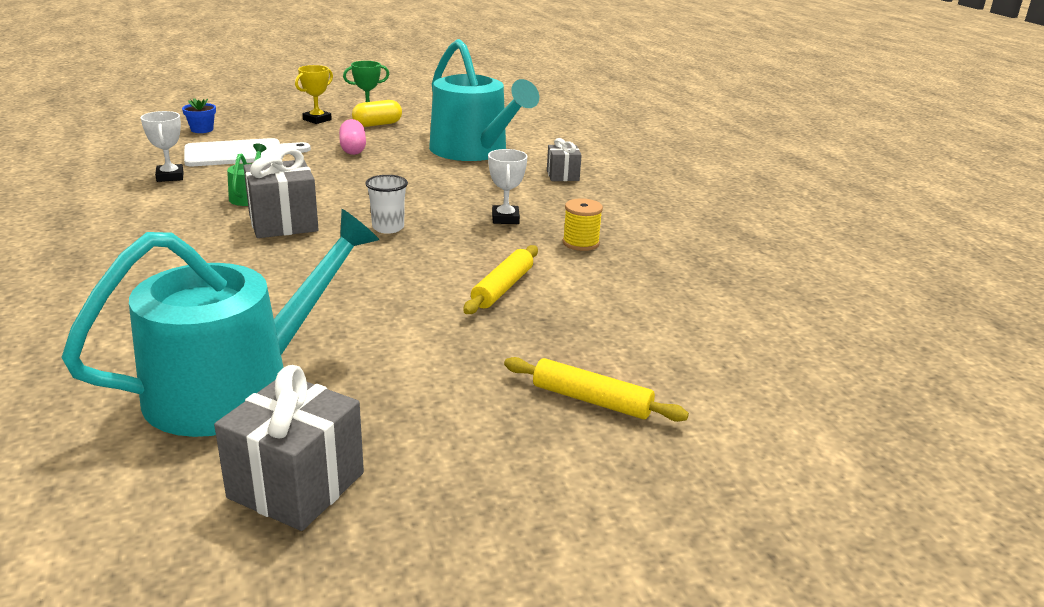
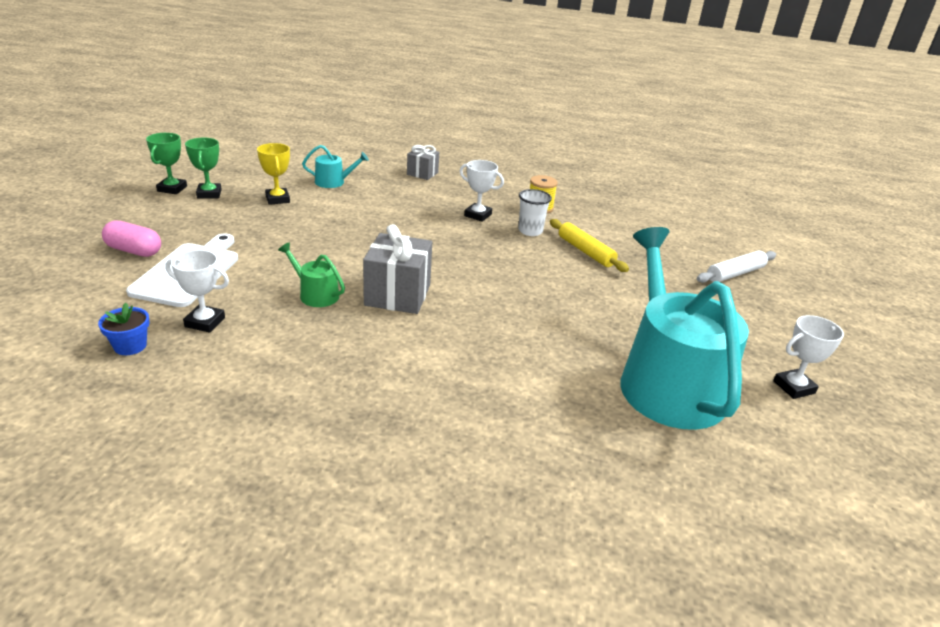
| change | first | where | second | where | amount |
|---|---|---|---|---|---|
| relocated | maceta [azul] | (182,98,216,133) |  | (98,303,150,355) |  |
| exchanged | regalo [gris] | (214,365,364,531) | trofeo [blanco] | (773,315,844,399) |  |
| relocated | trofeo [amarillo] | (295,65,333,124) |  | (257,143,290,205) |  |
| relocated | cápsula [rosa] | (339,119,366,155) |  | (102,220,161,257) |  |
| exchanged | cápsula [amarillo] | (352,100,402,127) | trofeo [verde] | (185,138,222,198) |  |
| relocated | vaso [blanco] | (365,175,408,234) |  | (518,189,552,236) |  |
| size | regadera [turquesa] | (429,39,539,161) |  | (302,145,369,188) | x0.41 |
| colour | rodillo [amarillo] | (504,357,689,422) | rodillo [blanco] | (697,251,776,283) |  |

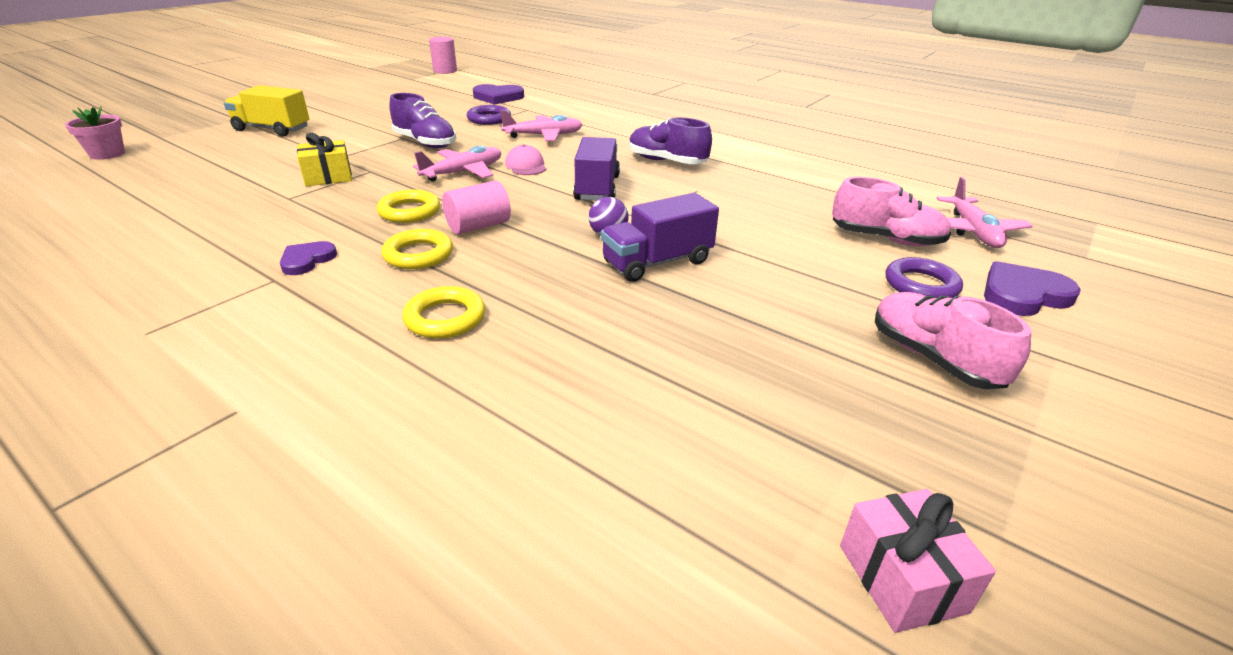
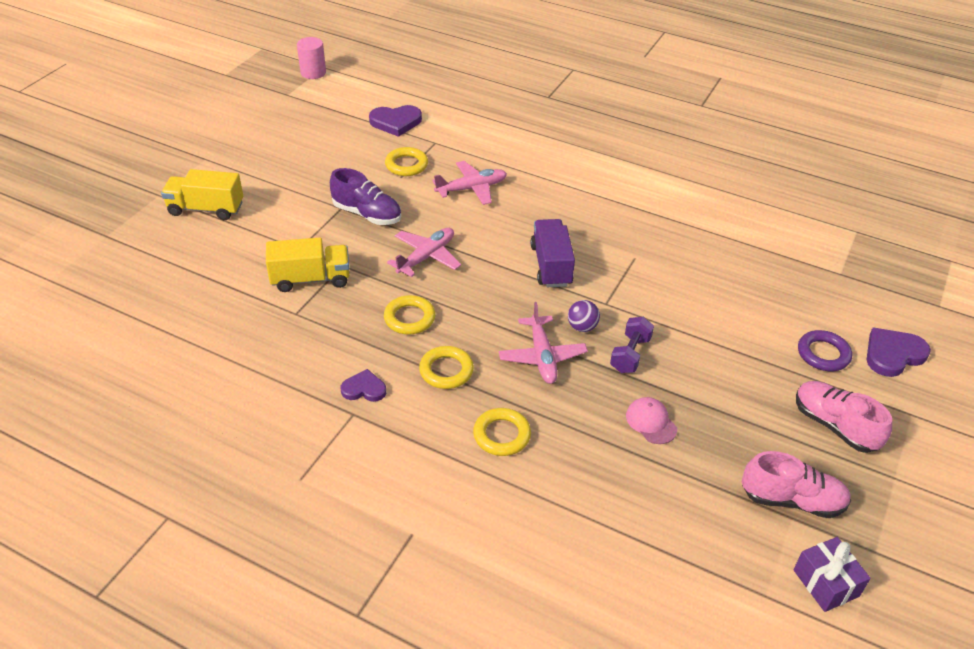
| change | first | where | second | where | amount |
|---|---|---|---|---|---|
| missing | maceta [rosa] | (65,106,125,160) |  |  |  |
| spun | corazón [morado] | (280,241,337,275) |  | (341,369,386,402) | 75 degrees clockwise |
| exchanged | regalo [amarillo] | (297,133,352,186) | camión [amarillo] | (266,237,350,292) |  |
| missing | cilindro [rosa] | (442,181,511,234) |  |  |  |
| colour | anillo [morado] | (467,105,511,125) | anillo [amarillo] | (385,147,428,176) |  |
| relocated | gorra [rosa] | (505,144,546,175) |  | (626,397,677,444) |  |
| exchanged | camión [morado] | (601,193,719,282) | mancuerna [morado] | (610,317,654,373) |  |
| missing | zapato [morado] | (629,117,712,164) |  |  |  |
| relocated | zapato [rosa] | (832,177,951,246) |  | (742,451,851,518) |  |
| colour | regalo [rosa] | (840,489,996,633) | regalo [morado] | (793,537,871,612) |  |
| relocated | avión [rosa] | (936,177,1033,248) |  | (499,302,588,384) |  |

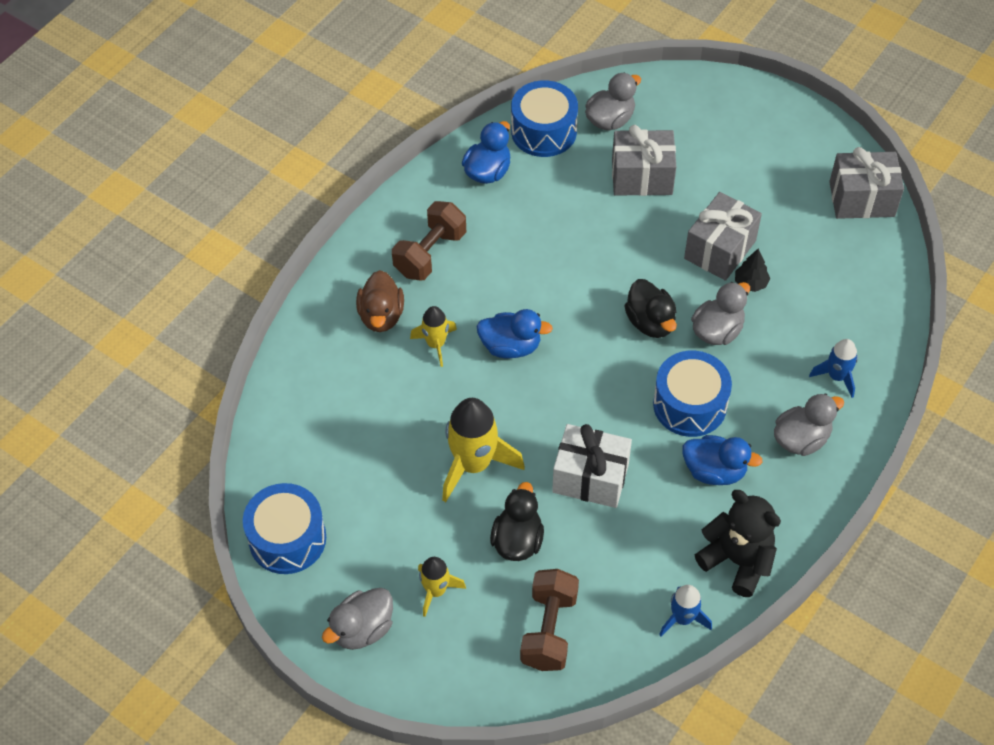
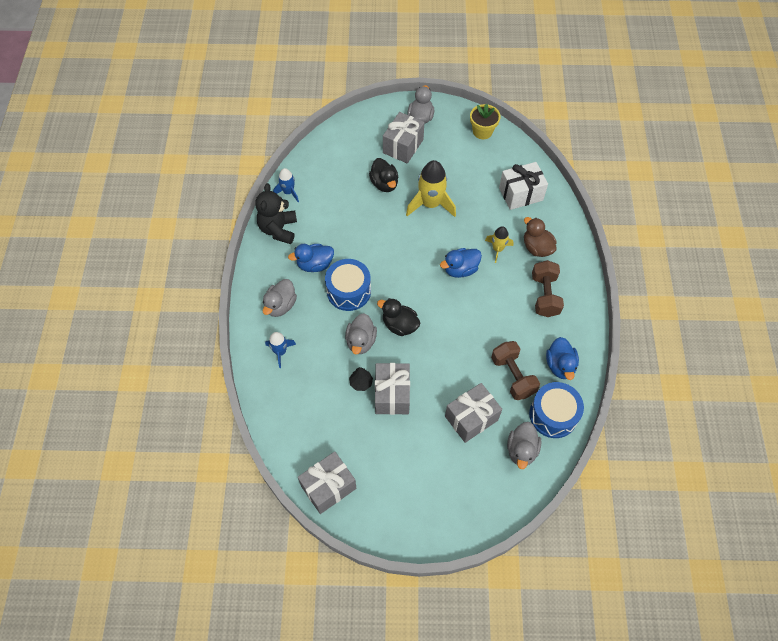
| change | first | where | second | where | amount |
|---|---|---|---|---|---|
| exchanged | tambor [azul] | (243,483,326,574) | maceta [amarillo] | (470,104,501,139) |  |
| exchanged | cohete [amarillo] | (418,557,466,617) | regalo [gris] | (383,112,424,163) |  |
| relocated | mancuerna [marrón] | (520,569,579,671) |  | (491,341,540,400) |  |
| relocated | regalo [blanco] | (552,424,632,508) |  | (499,162,548,210) |  |
| spun | osito [negro] | (694,490,781,597) |  | (255,183,297,244) | 90 degrees clockwise |

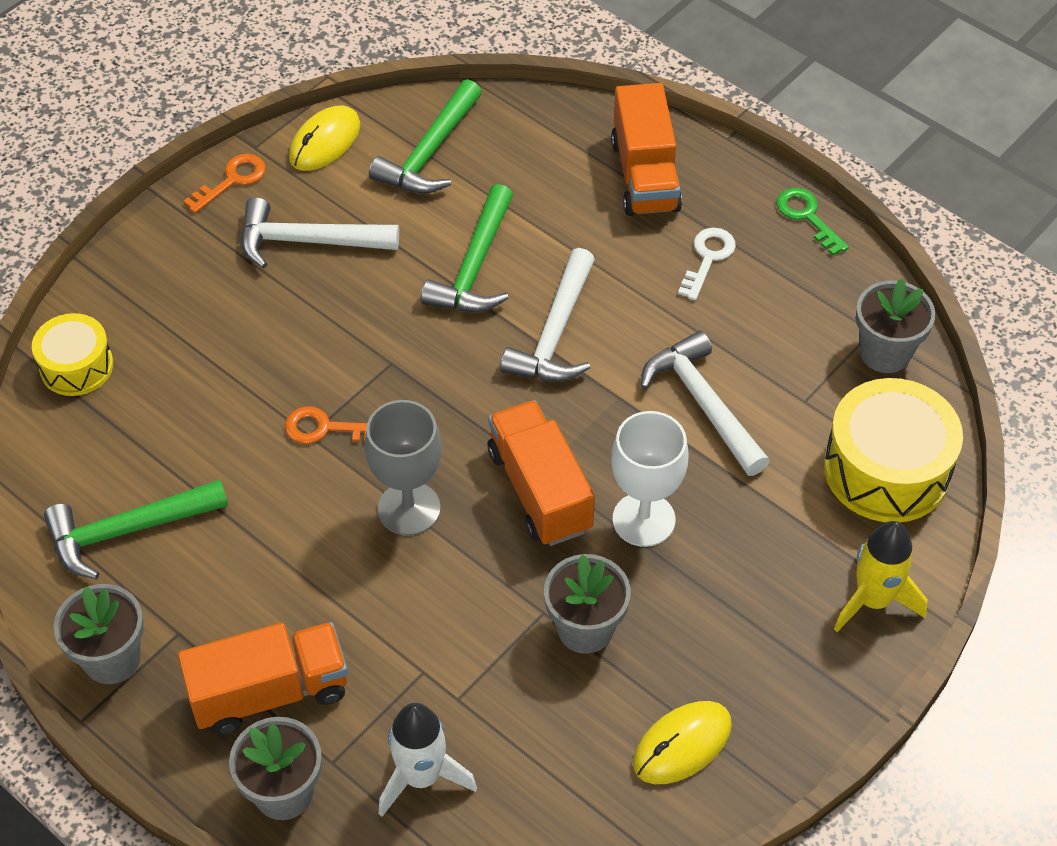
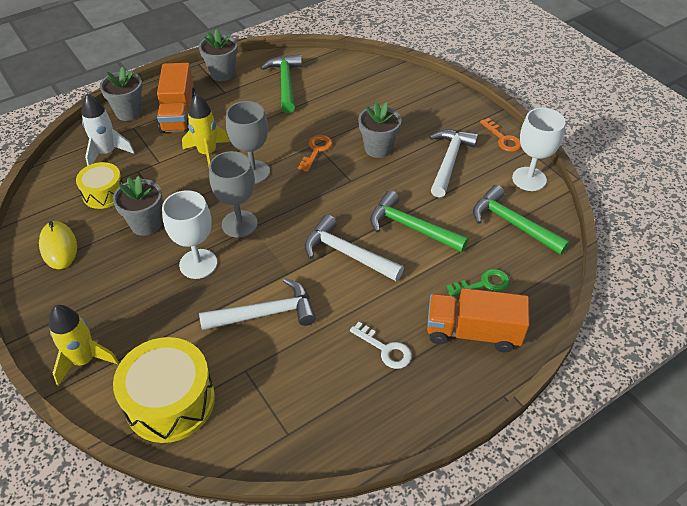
| change | first | where | second | where | amount |
|---|---|---|---|---|---|
| relocated | tambor [amarillo] | (32,313,113,396) |  | (76,162,123,209) |  |
| exchanged | ratón [amarillo] | (289,106,360,171) | copa [blanco] | (512,108,565,191) |  |
| exchanged | camión [naranja] | (487,400,595,546) | copa [gris] | (209,151,258,238) |  |
| relocated | llave [verde] | (777,188,849,256) |  | (447,269,510,296) |  |
| relocated | maceta [gris] | (856,278,936,373) |  | (358,102,402,158) |  |
| appeared |  |  | cohete [amarillo] | (182,94,230,166) |  |

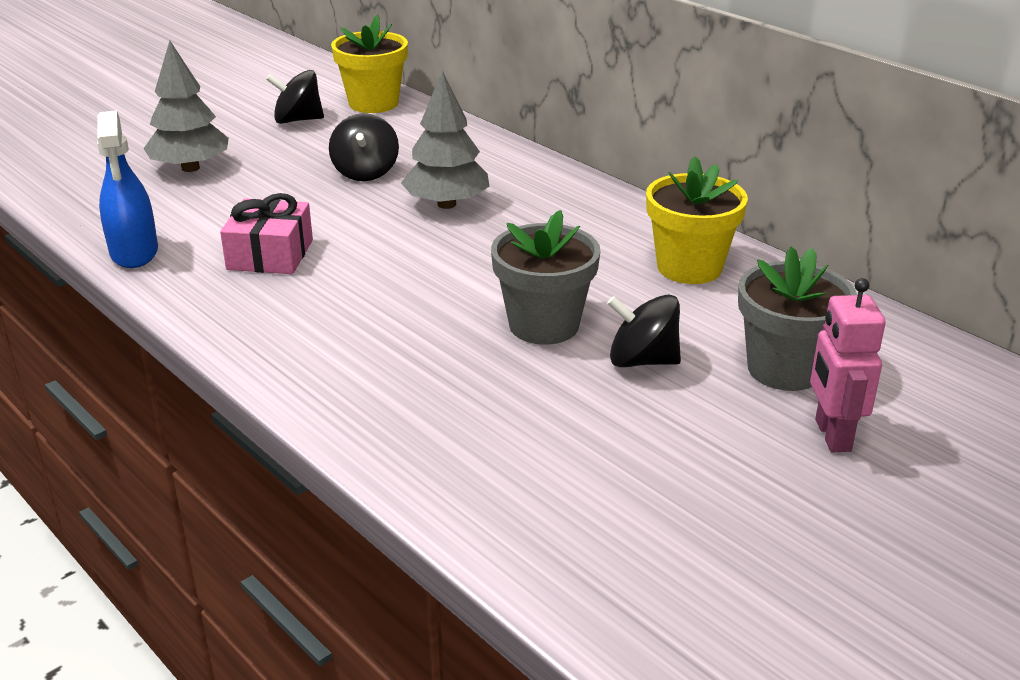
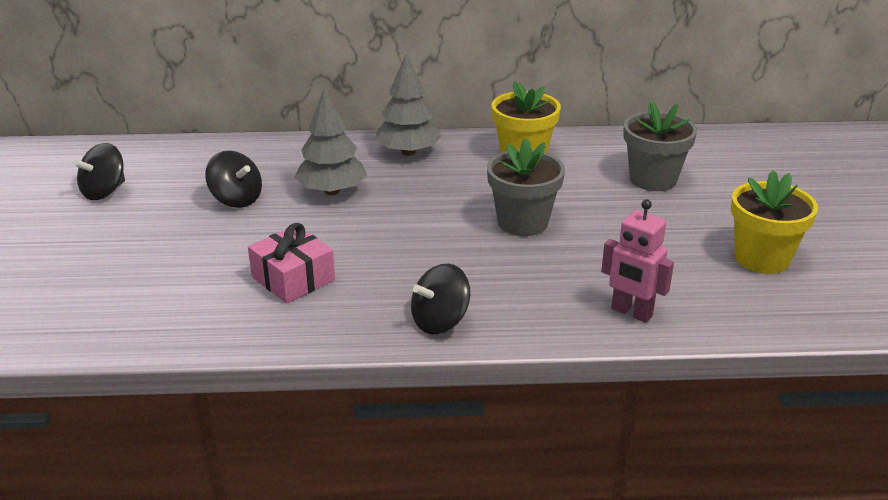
| change | first | where | second | where | amount |
|---|---|---|---|---|---|
| missing | pulverizador [azul] | (97,111,158,268) |  |  |  |
| relocated | árbol [gris] | (143,41,229,172) |  | (375,53,442,156) |  |
| relocated | maceta [amarillo] | (331,15,408,113) |  | (731,170,818,274) |  |
| relocated | peonza [negro] | (607,295,681,367) |  | (411,264,470,334) |  |
| relocated | robot [rosa] | (810,278,886,452) |  | (601,199,674,323) |  |

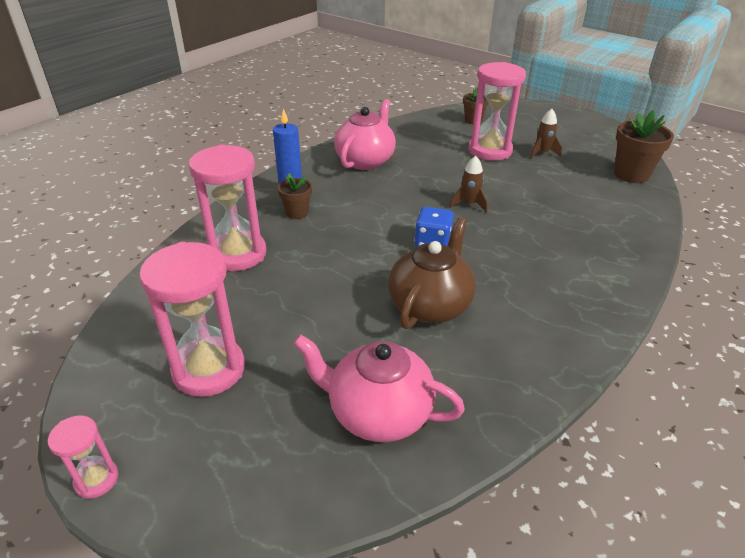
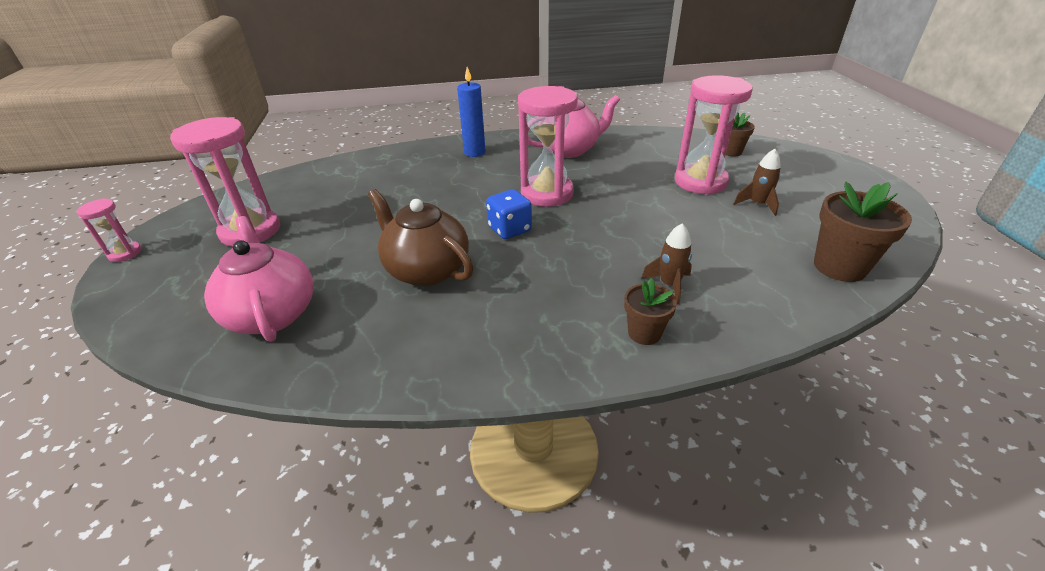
| change | first | where | second | where | amount |
|---|---|---|---|---|---|
| relocated | reloj de arena [rosa] | (189,144,267,271) |  | (518,86,578,207) |  |
| relocated | maceta [marrón] | (278,173,312,219) |  | (624,278,677,345) |  |
| spun | tetera [marrón] | (388,218,476,329) |  | (368,189,473,286) | 120 degrees counterclockwise |
| relocated | cohete [marrón] | (449,156,488,213) |  | (641,223,692,304) |  |

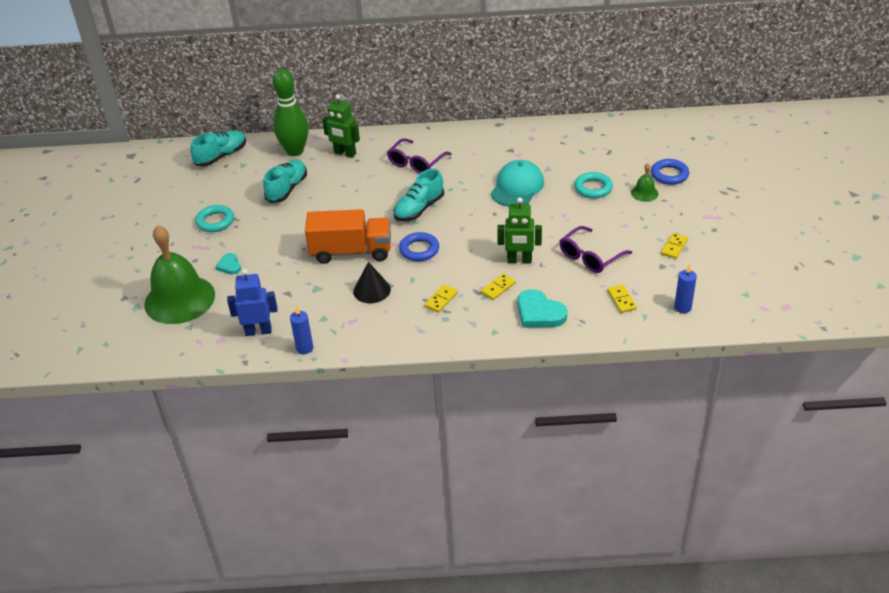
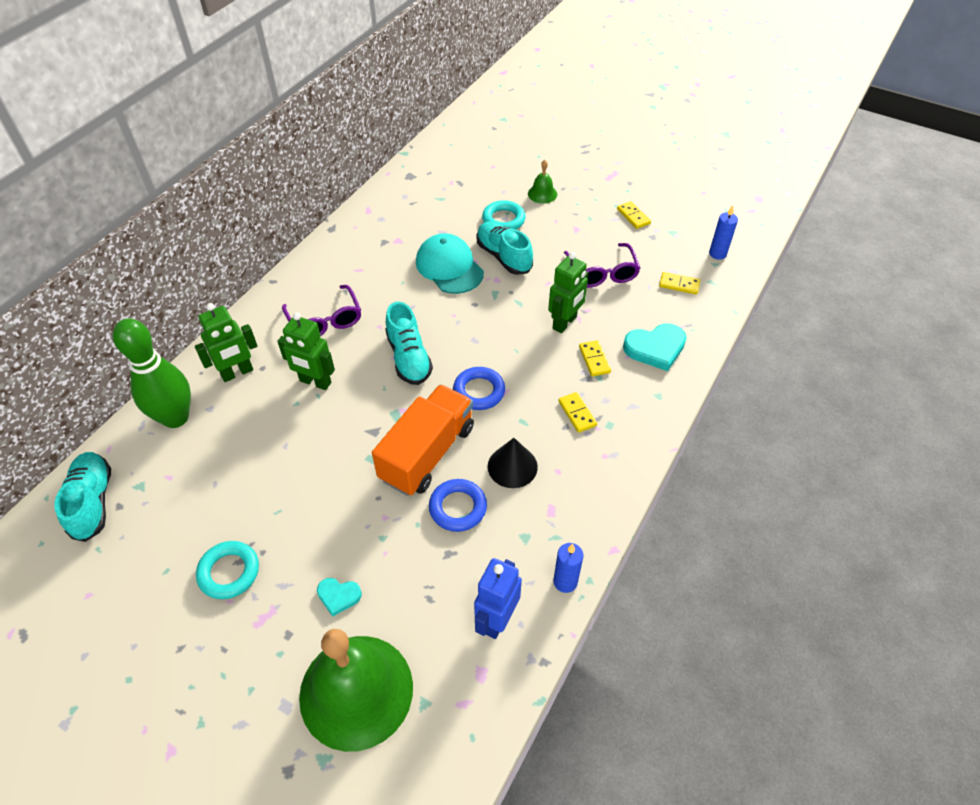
| change | first | where | second | where | amount |
|---|---|---|---|---|---|
| relocated | zapato [turquesa] | (263,160,307,203) |  | (477,222,533,275) |  |
| relocated | anillo [azul] | (651,159,689,185) |  | (429,479,487,532) |  |
| appeared |  |  | robot [verde] | (277,312,335,390) |  |

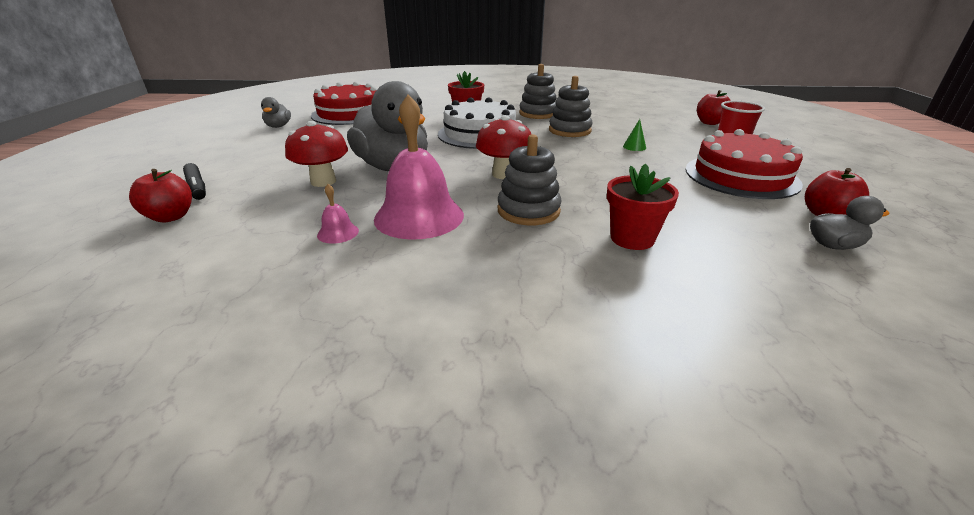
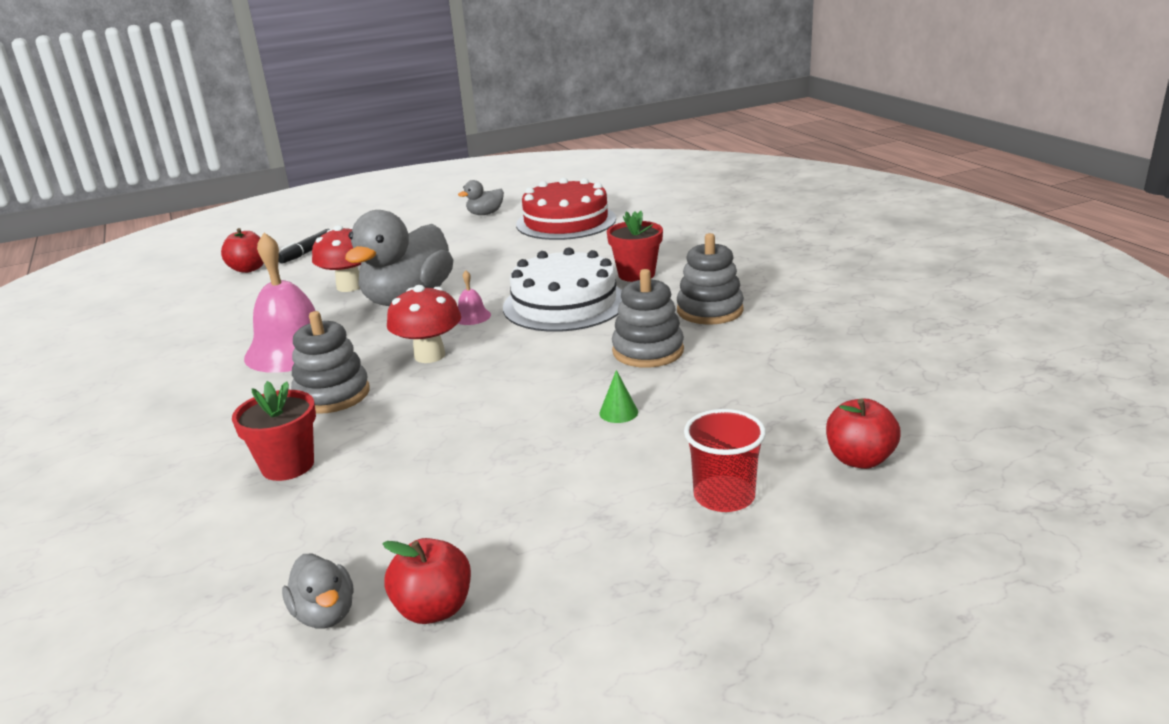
| change | first | where | second | where | amount |
|---|---|---|---|---|---|
| relocated | campana [rosa] | (317,184,359,244) |  | (458,270,491,325) |  |
| missing | tarta [rojo] | (685,129,803,199) |  |  |  |

